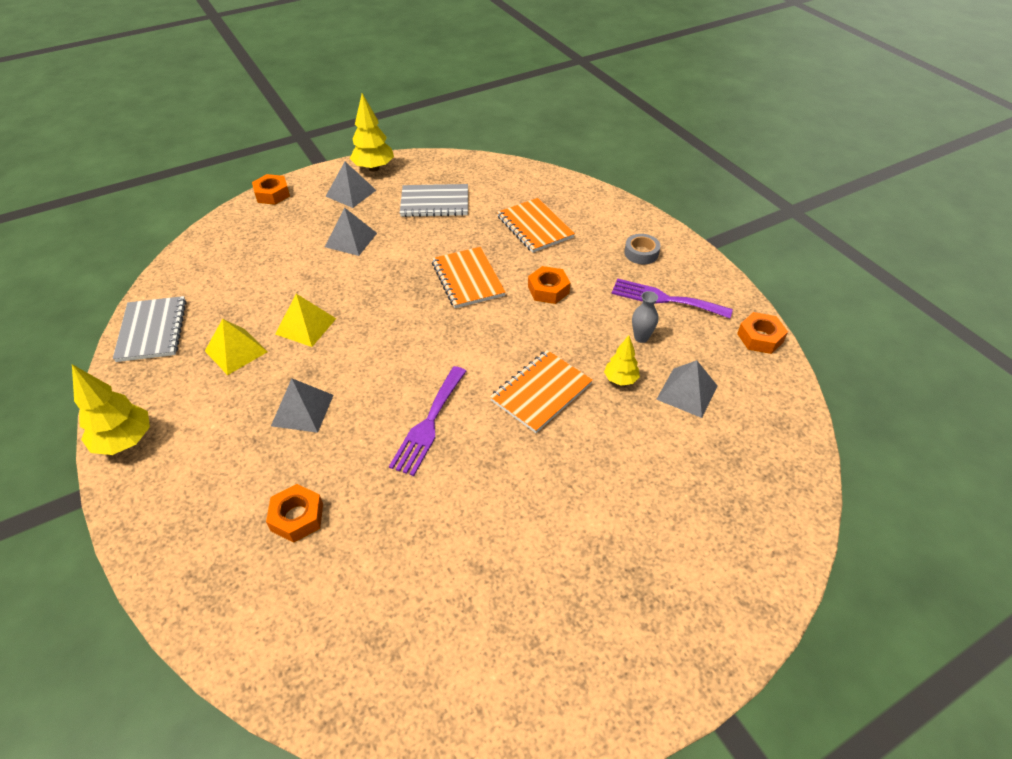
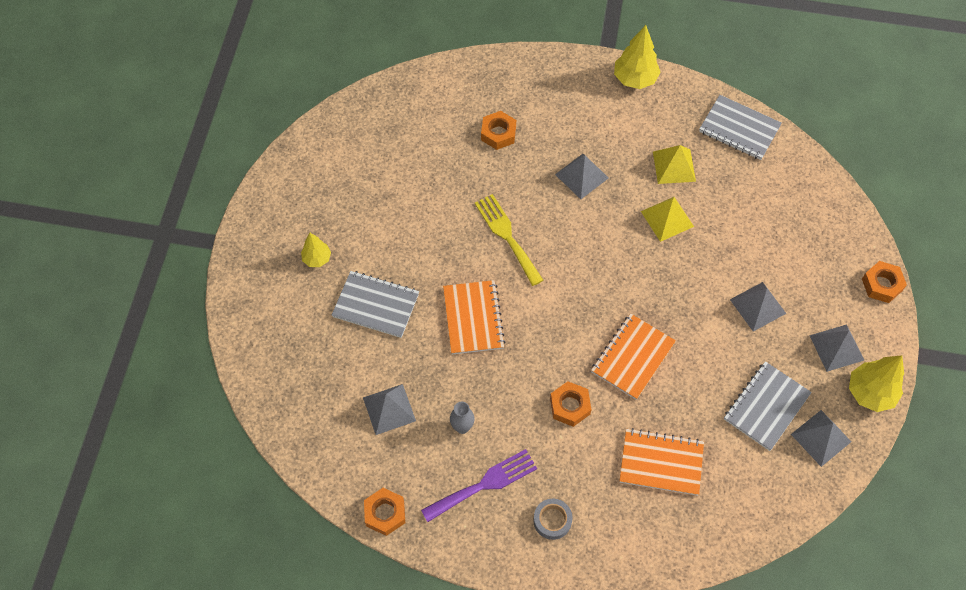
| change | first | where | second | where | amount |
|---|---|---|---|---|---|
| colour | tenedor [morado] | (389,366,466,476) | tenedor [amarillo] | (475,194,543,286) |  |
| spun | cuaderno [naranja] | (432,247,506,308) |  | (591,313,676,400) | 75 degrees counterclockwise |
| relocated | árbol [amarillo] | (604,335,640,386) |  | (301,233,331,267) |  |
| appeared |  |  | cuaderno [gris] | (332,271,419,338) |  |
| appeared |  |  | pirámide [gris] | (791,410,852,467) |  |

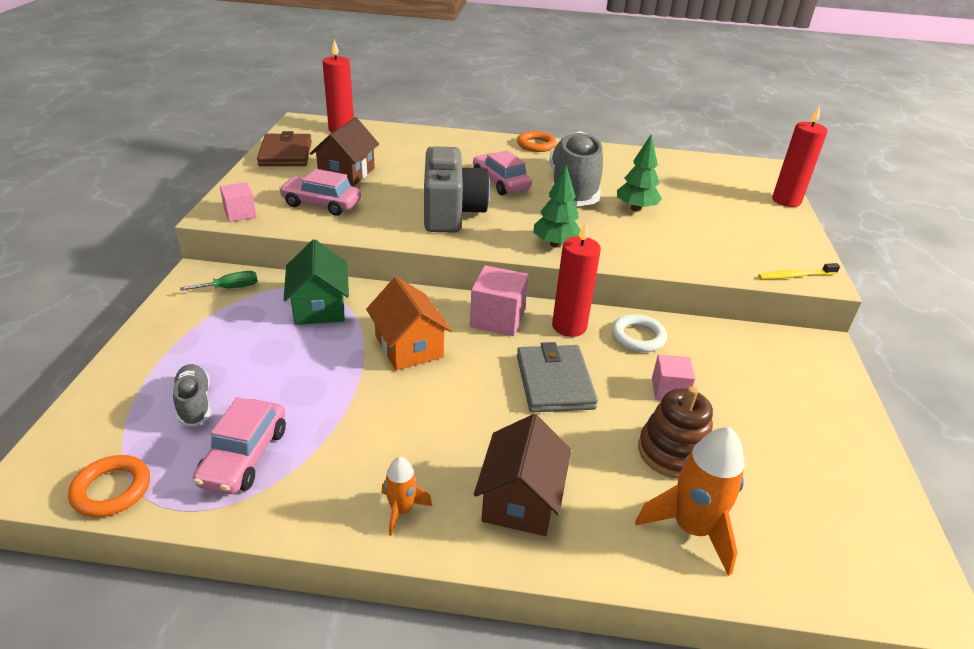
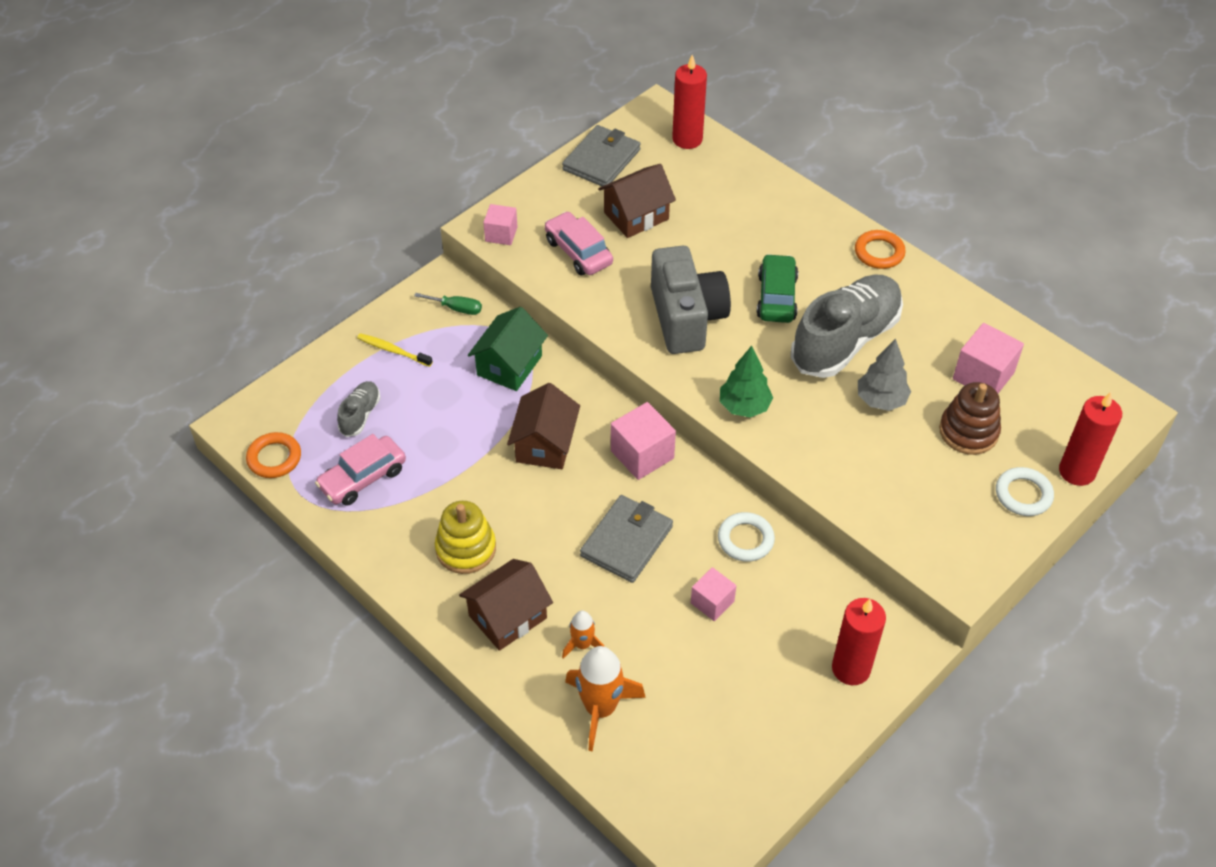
| change | first | where | second | where | amount |
|---|---|---|---|---|---|
| colour | cartera [marrón] | (257,131,312,166) | cartera [gris] | (562,125,641,186) |  |
| colour | casa [naranja] | (366,277,452,371) | casa [marrón] | (507,383,580,469) |  |
| relocated | cohete [naranja] | (382,457,432,536) |  | (562,611,605,659) |  |
| spun | cámara [gris] | (424,146,490,233) |  | (651,246,731,354) | 45 degrees counterclockwise |
| colour | coche [rosa] | (473,150,532,195) | coche [verde] | (757,254,798,323) |  |
| relocated | vela [rojo] | (552,221,601,337) |  | (832,598,886,685) |  |
| colour | árbol [verde] | (617,135,662,212) | árbol [gris] | (858,339,911,411) |  |
| relocated | juguete apilable [marrón] | (638,386,713,479) |  | (939,382,1001,455) |  |
| relocated | cepillo de dientes [amarillo] | (758,263,840,279) |  | (357,333,433,367) |  |
| appeared |  |  | juguete apilable [amarillo] | (435,501,496,574) |  |
| appeared |  |  | cubo [rosa] | (953,323,1024,393) |  |
| appeared |  |  | anillo [blanco] | (996,467,1054,516) |  |

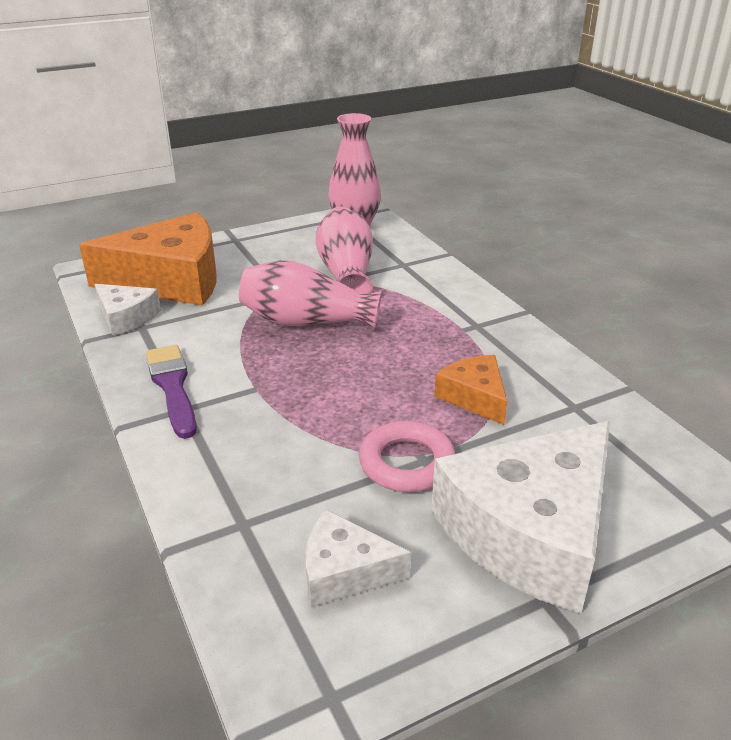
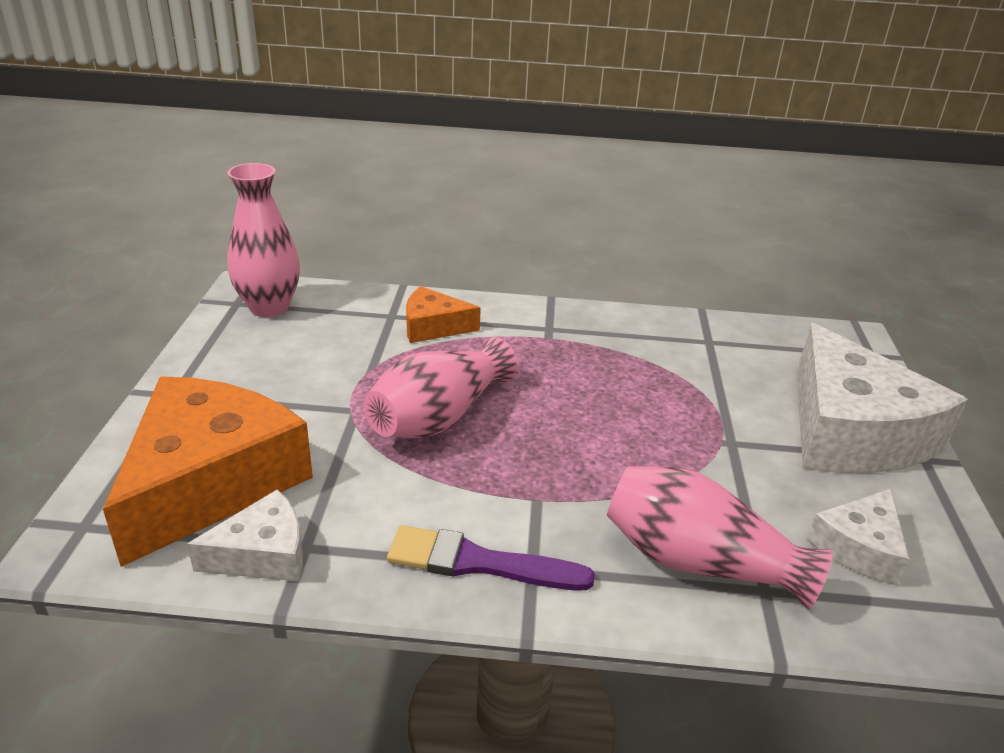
| change | first | where | second | where | amount |
|---|---|---|---|---|---|
| relocated | florero [rosa] | (316,206,373,293) |  | (607,466,833,609) |  |
| missing | anillo [rosa] | (359,421,455,492) |  |  |  |
| relocated | queso [naranja] | (434,355,507,425) |  | (406,286,481,343) |  |

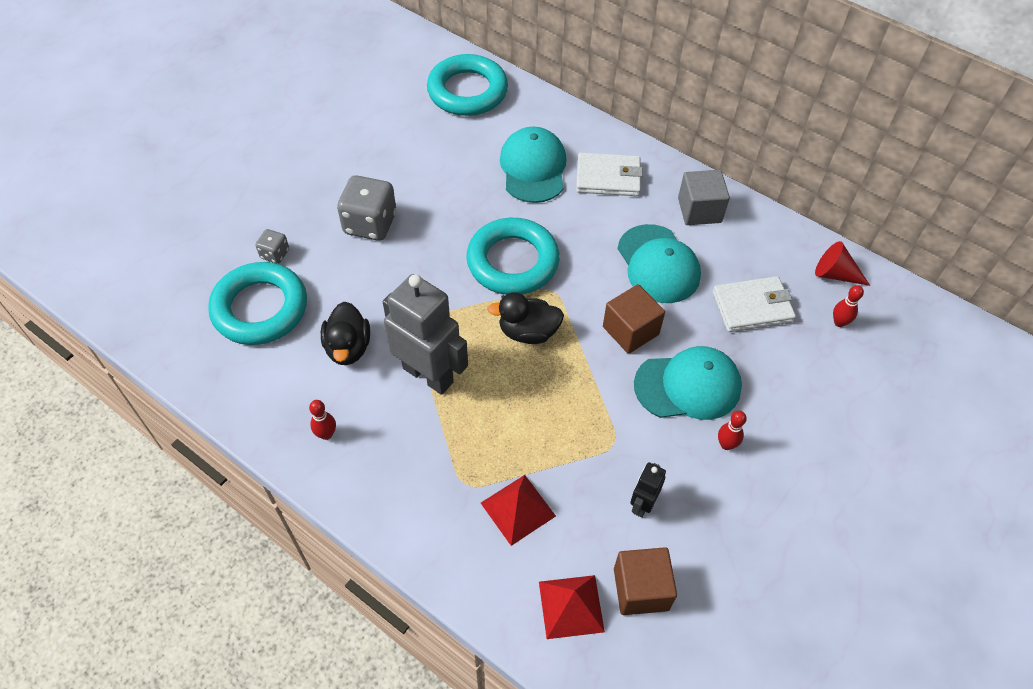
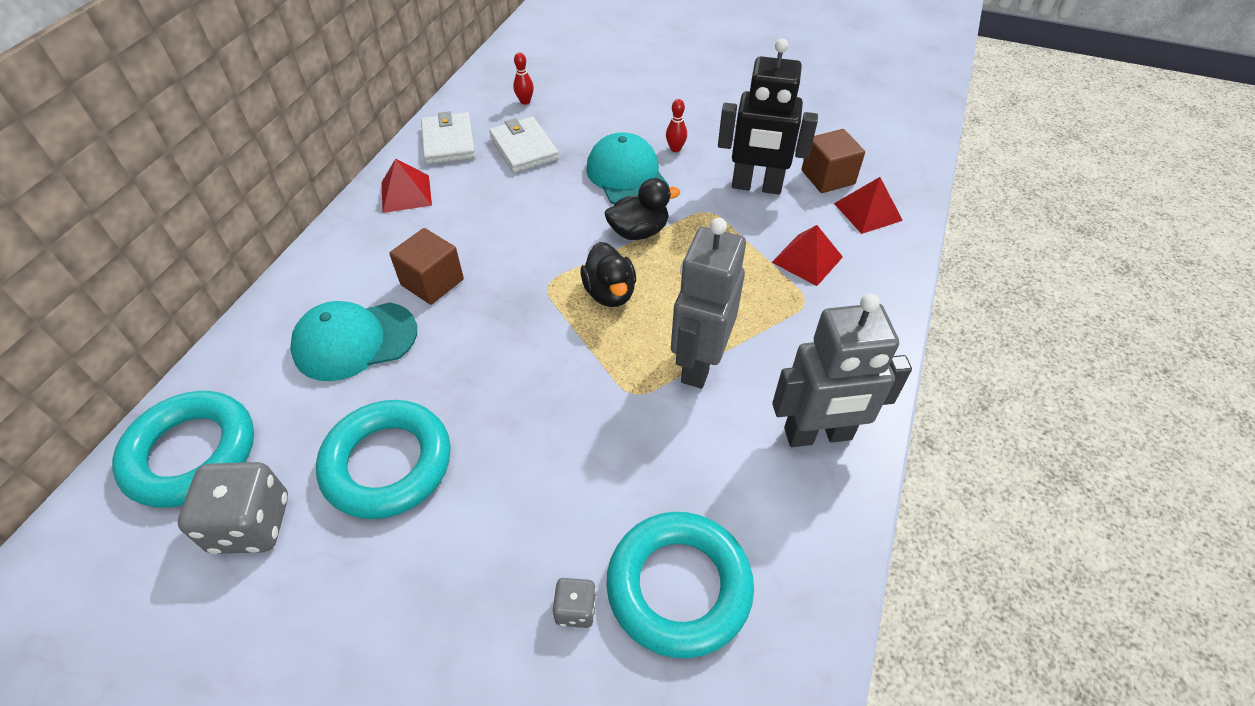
| change | first | where | second | where | amount |
|---|---|---|---|---|---|
| exchanged | bolo [rojo] | (309,400,336,440) | robot [gris] | (772,294,912,447) |  |
| relocated | pato [negro] | (321,301,370,365) |  | (605,178,680,240) |  |
| relocated | dado [gris] | (337,175,396,241) |  | (178,462,288,554) |  |
| relocated | anillo [turquesa] | (466,218,560,295) |  | (316,400,451,519) |  |
| relocated | cartera [blanco] | (576,152,643,196) |  | (421,111,476,164) |  |
| relocated | cubo [marrón] | (603,284,665,354) |  | (389,228,464,305) |  |
| missing | gorra [turquesa] | (617,224,701,303) |  |  |  |
| size | robot [negro] | (630,462,666,518) |  | (718,38,818,195) | x2.08 |
| exchanged | cubo [gris] | (678,170,730,225) | pirámide [rojo] | (381,159,432,213) |  |
| missing | cono [rojo] | (815,241,870,286) |  |  |  |

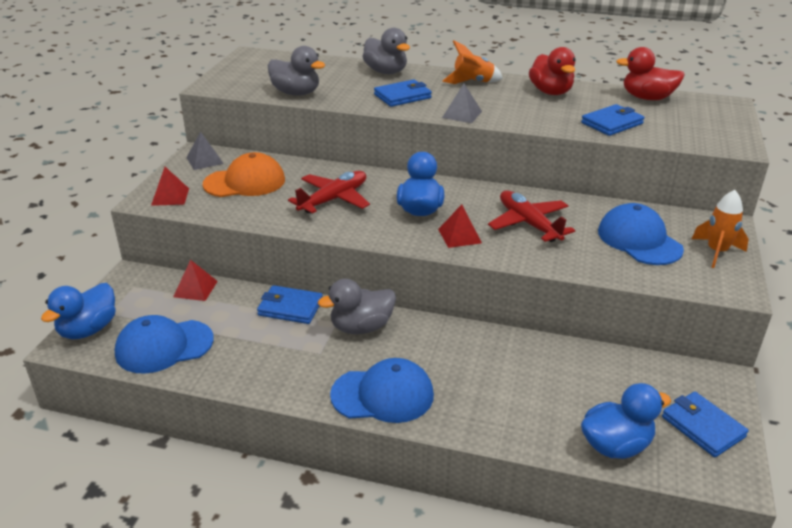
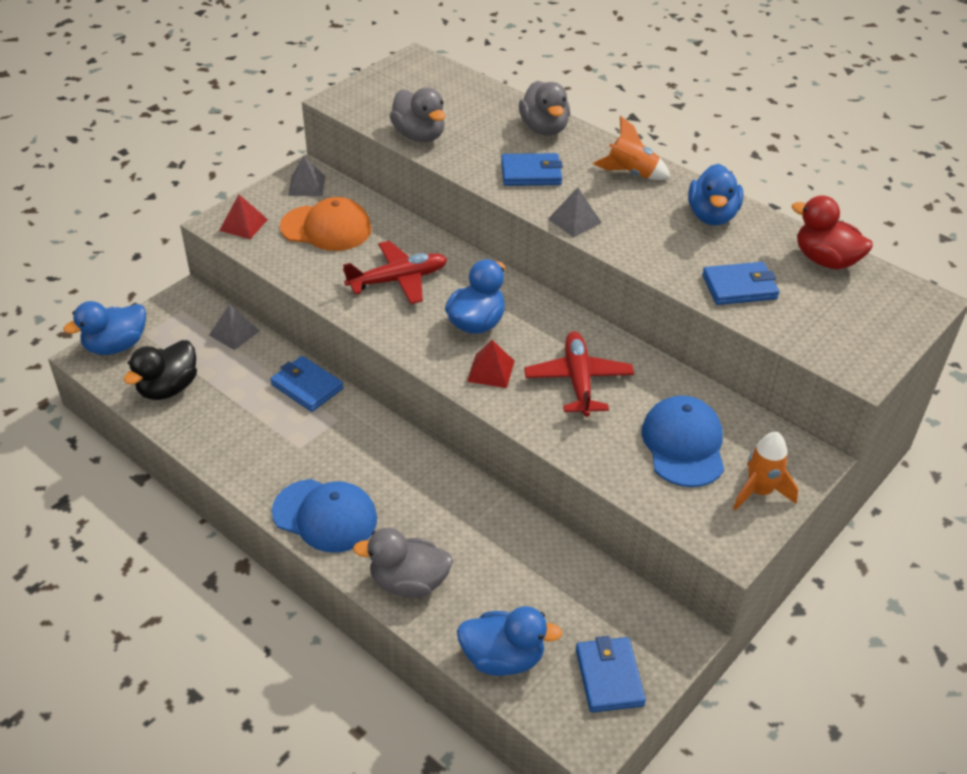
| change | first | where | second | where | amount |
|---|---|---|---|---|---|
| exchanged | gorra [azul] | (115,315,214,374) | pato [negro] | (124,340,197,400) |  |
| colour | pirámide [rojo] | (173,260,218,301) | pirámide [gris] | (209,304,260,350) |  |
| relocated | pato [gris] | (318,279,396,334) |  | (353,528,453,598) |  |
| colour | pato [rojo] | (529,47,576,95) | pato [azul] | (688,164,743,225) |  |

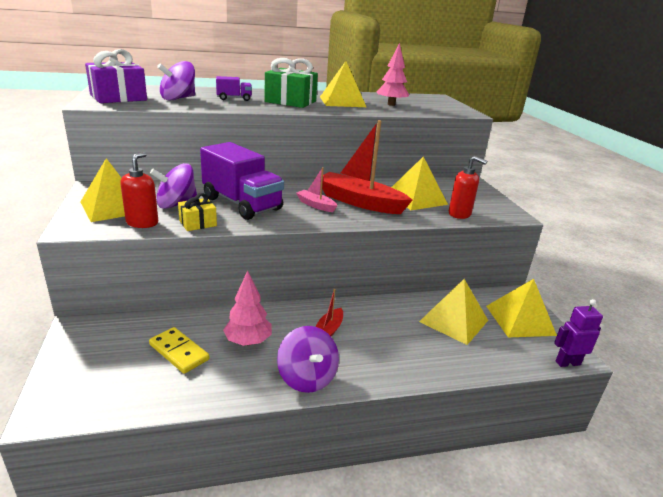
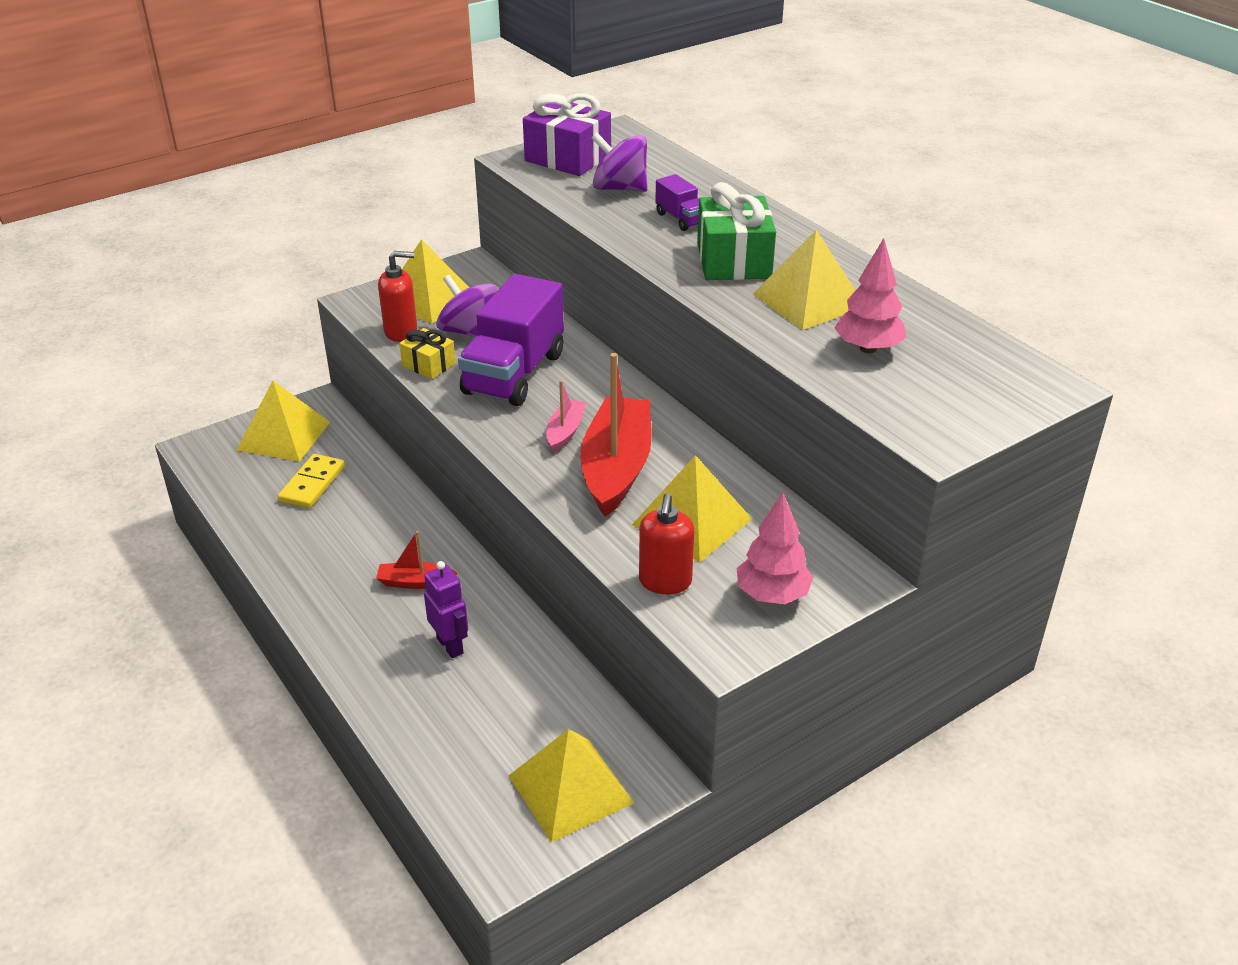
| change | first | where | second | where | amount |
|---|---|---|---|---|---|
| relocated | árbol [rosa] | (223,270,272,346) |  | (737,492,814,604) |  |
| missing | peonza [morado] | (277,326,339,393) |  |  |  |
| relocated | pirámide [amarillo] | (419,279,488,345) |  | (237,381,330,462) |  |
| relocated | robot [morado] | (554,299,603,367) |  | (424,561,468,658) |  |

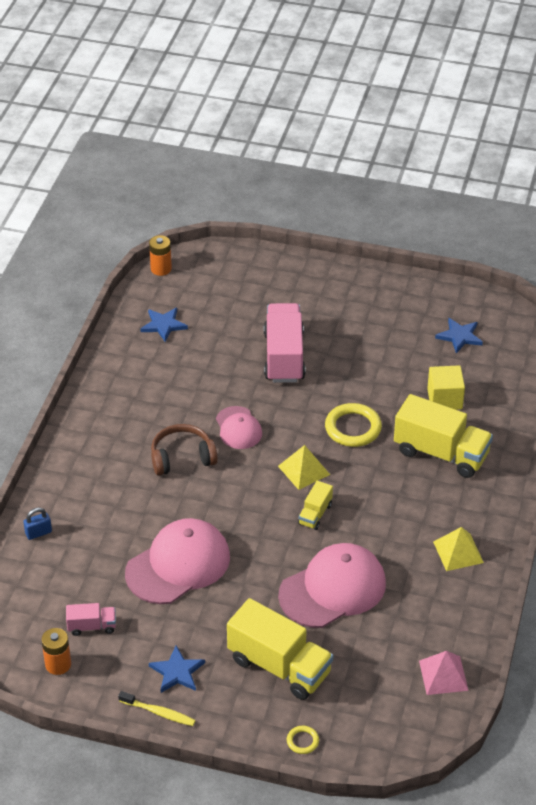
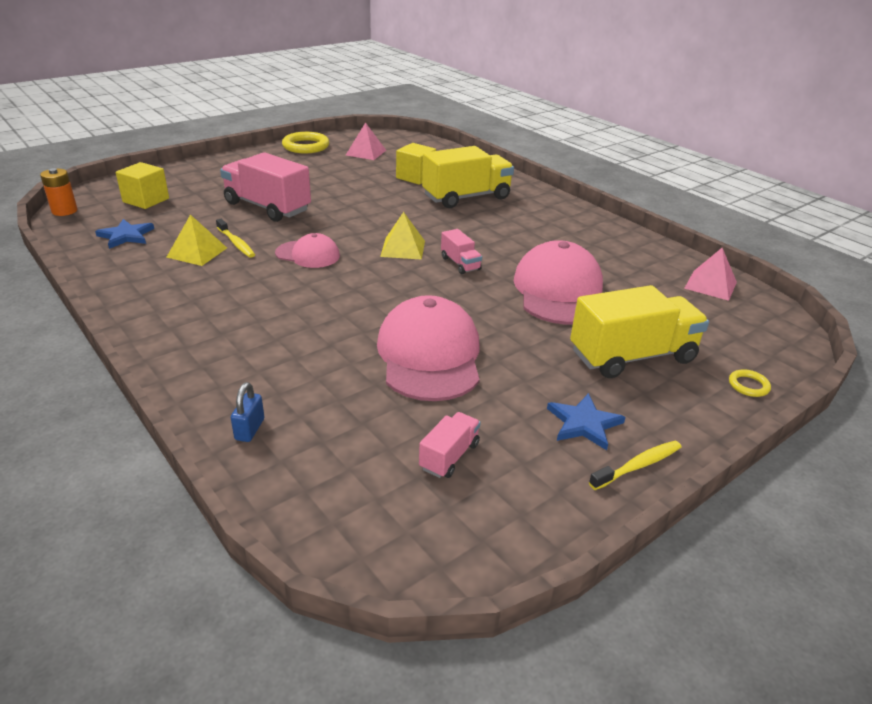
| change | first | where | second | where | amount |
|---|---|---|---|---|---|
| missing | pila [naranja] | (42,628,71,675) |  |  |  |
| missing | auriculares [marrón] | (151,424,218,476) |  |  |  |
| colour | camión [amarillo] | (298,481,333,530) | camión [rosa] | (441,229,482,274) |  |
| relocated | anillo [amarillo] | (325,403,382,447) |  | (282,132,329,153) |  |
| relocated | pirámide [amarillo] | (433,527,484,571) |  | (166,214,227,266) |  |
| exchanged | estrella [azul] | (435,318,483,353) | pirámide [rosa] | (346,122,386,160) |  |
| appeared |  |  | cubo [amarillo] | (116,162,169,209) |  |
| appeared |  |  | cepillo de dientes [amarillo] | (216,219,255,258) |  |

